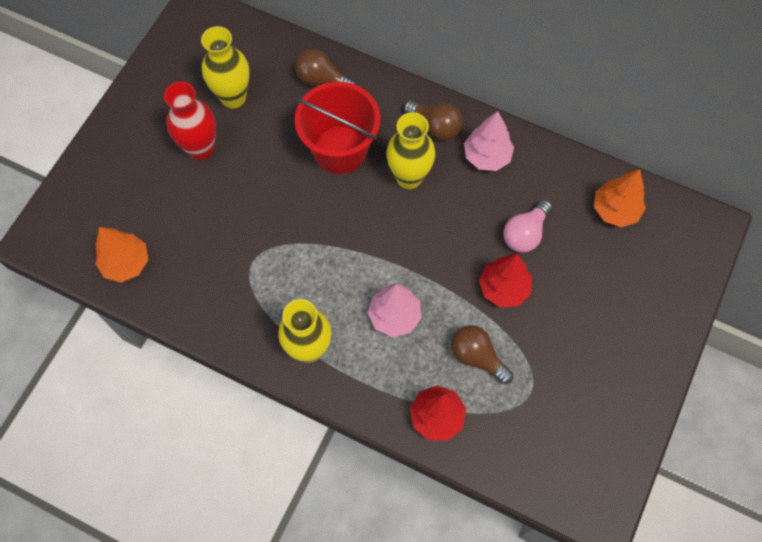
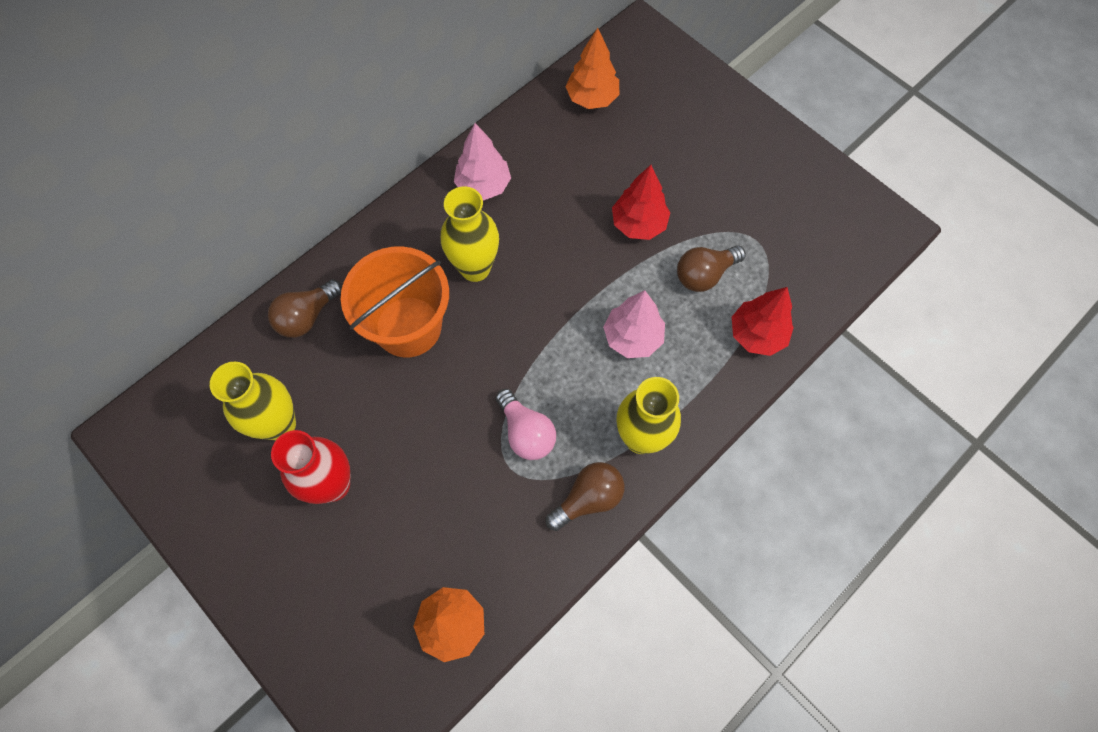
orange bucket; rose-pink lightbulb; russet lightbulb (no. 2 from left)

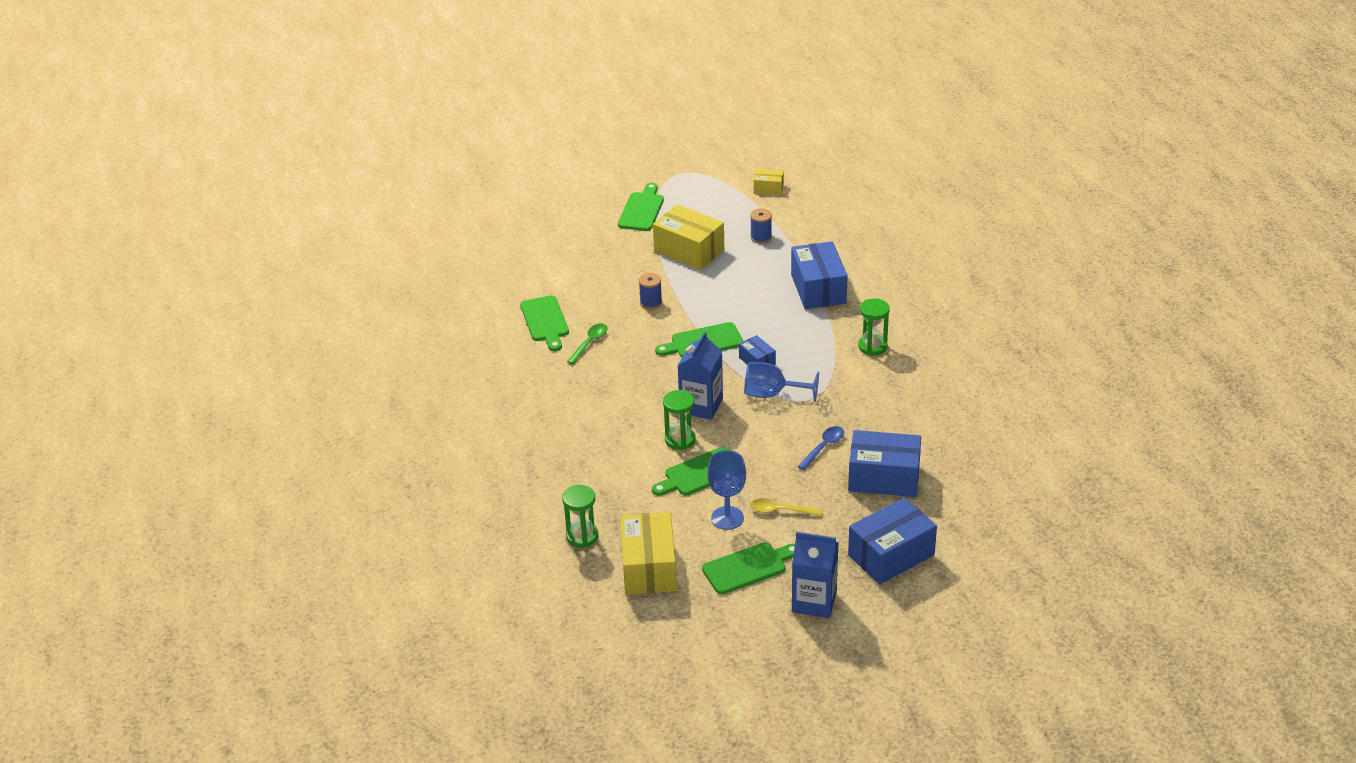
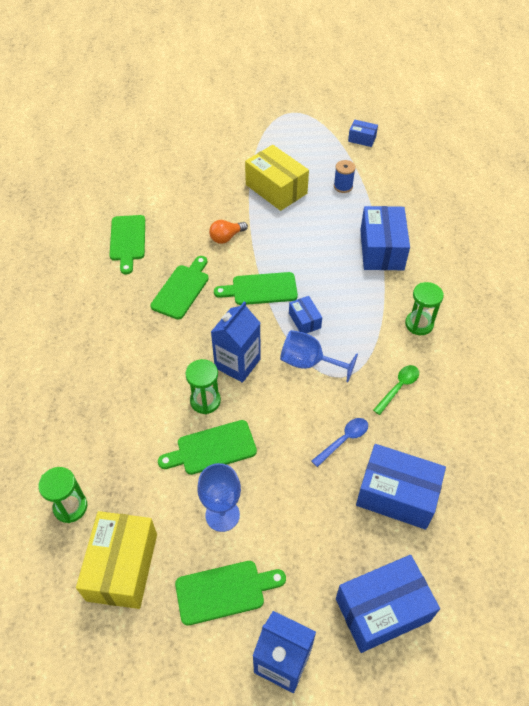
green bread board (no. 2 from left); orange lightbulb; cobalt parcel (no. 2 from left); green tablespoon; golden tablespoon

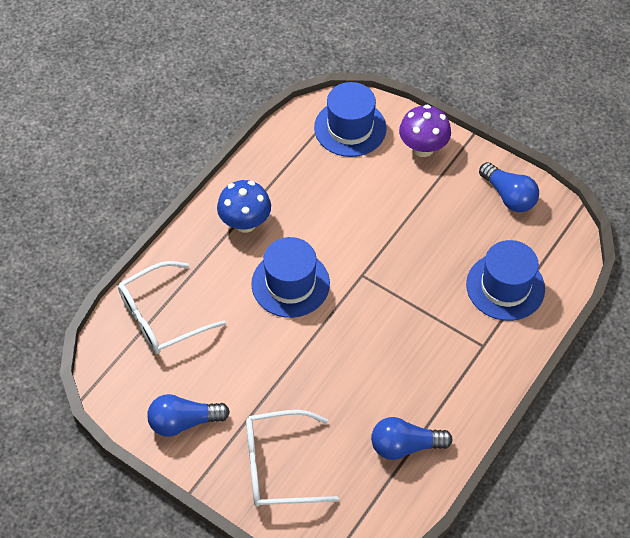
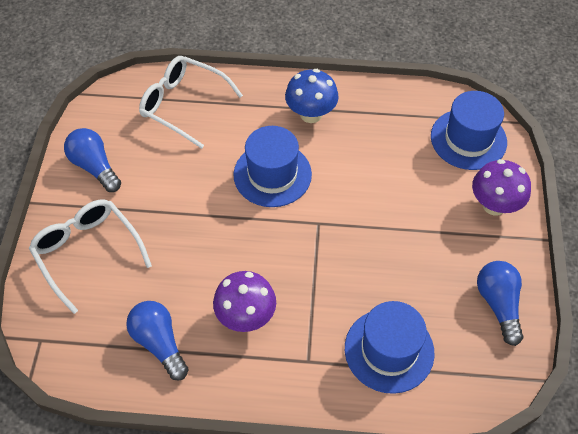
violet fungus (no. 1 from left); cobalt lightbulb (no. 3 from left)

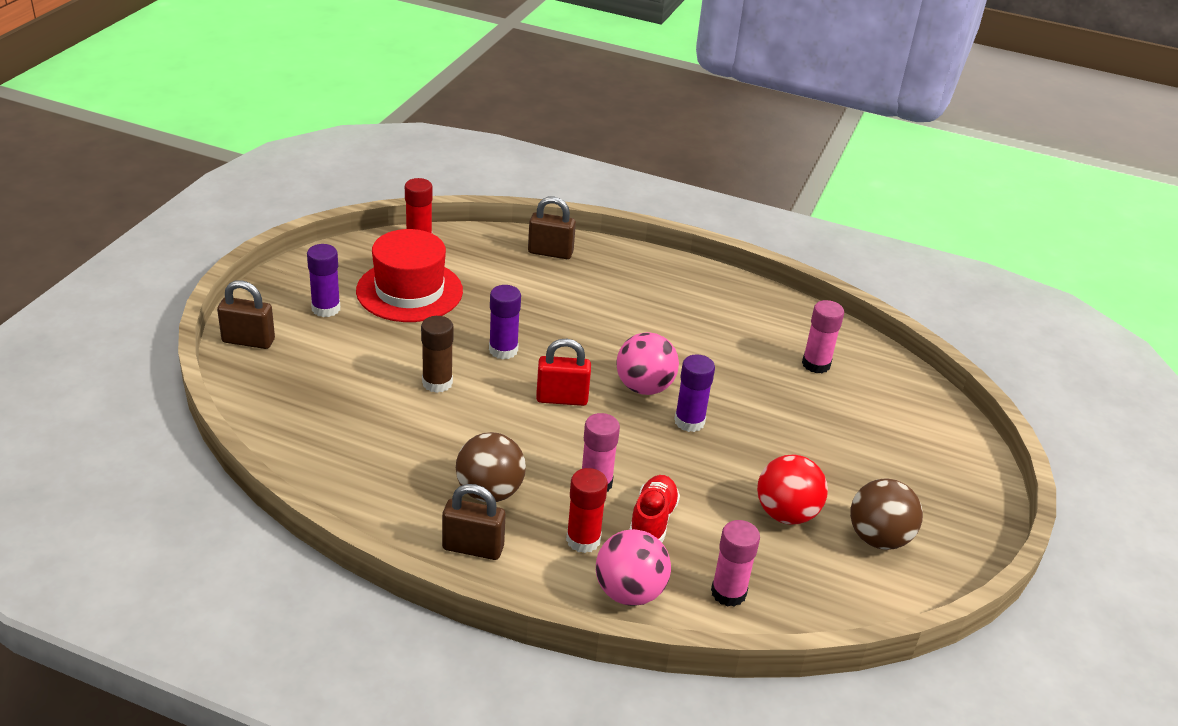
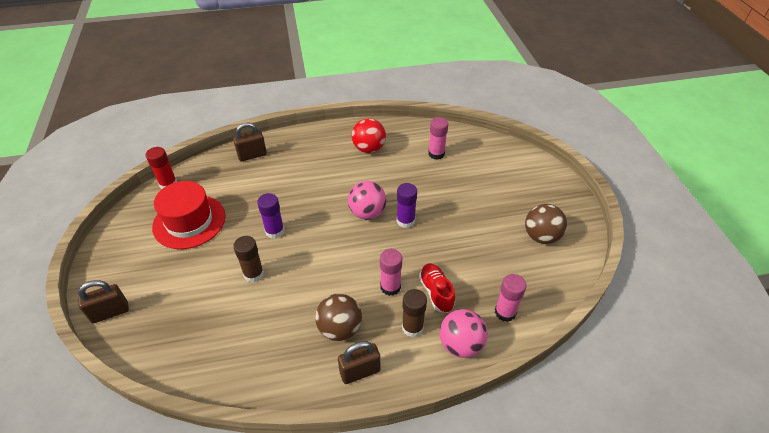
scarlet ball; russet glue stick (no. 2 from left); violet glue stick (no. 1 from left in the first image); scarlet padlock

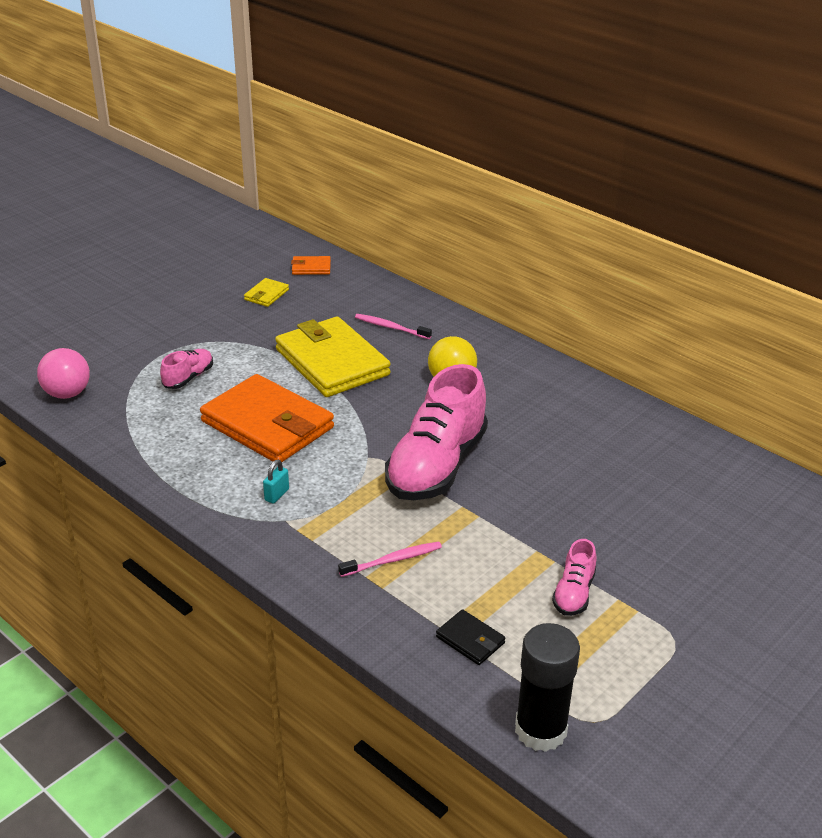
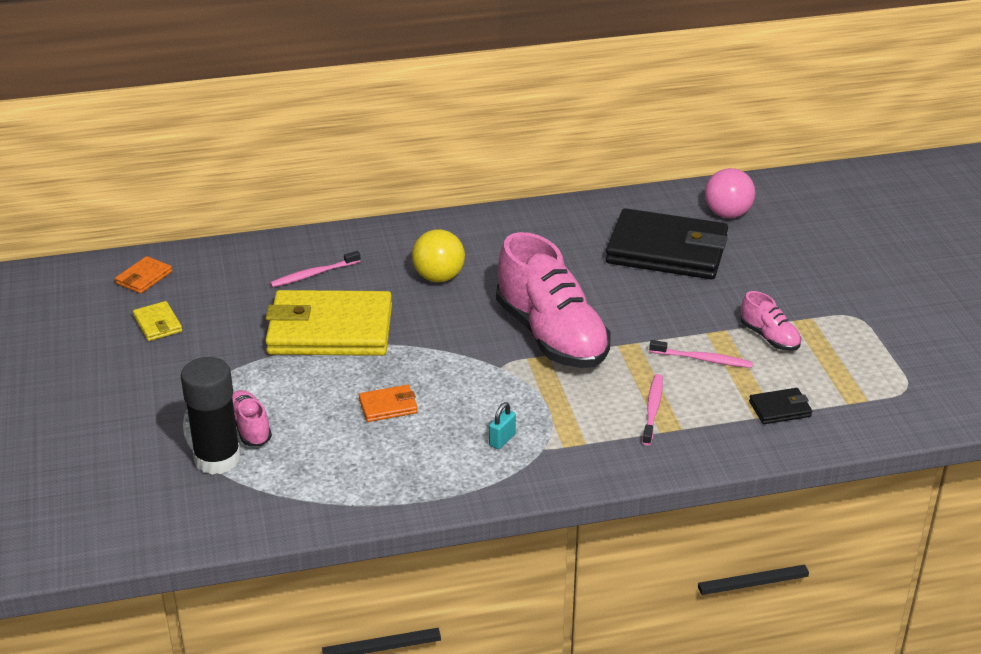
black glue stick; orange billfold (no. 2 from left); teal padlock; black billfold (no. 1 from left); rose-pink dental brush (no. 3 from left); rose-pink ball

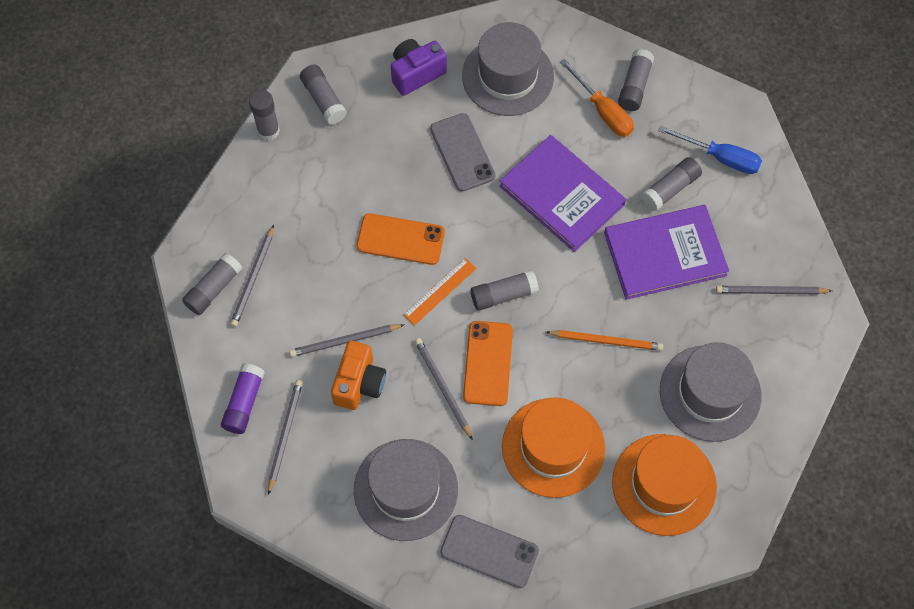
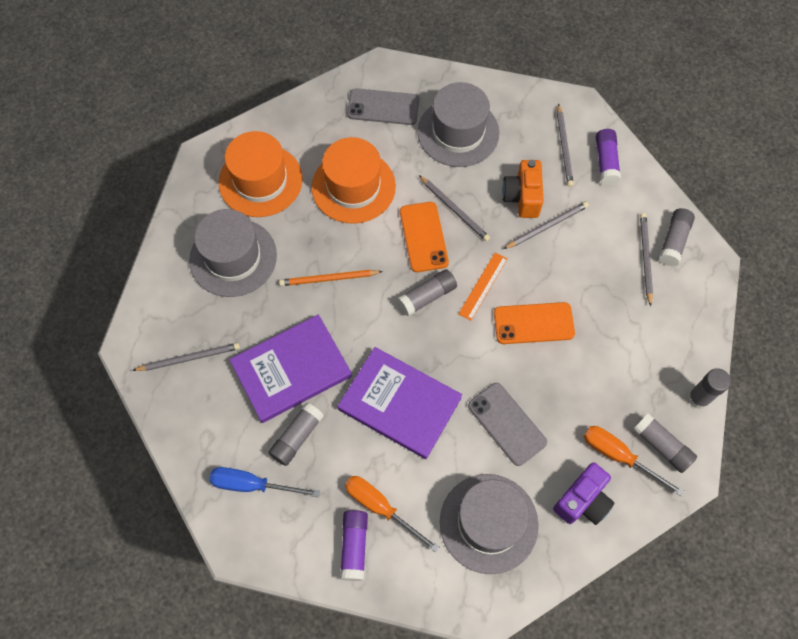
violet glue stick (no. 1 from left); orange hand screwdriver (no. 2 from left)

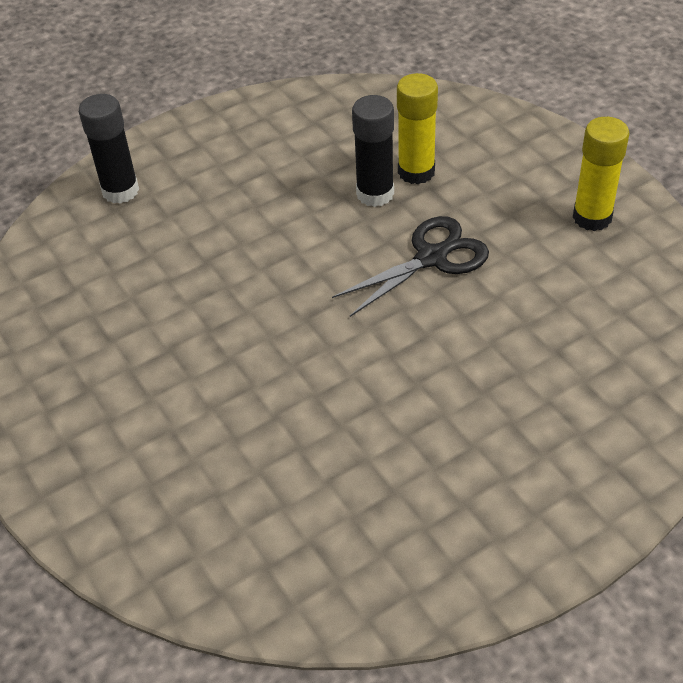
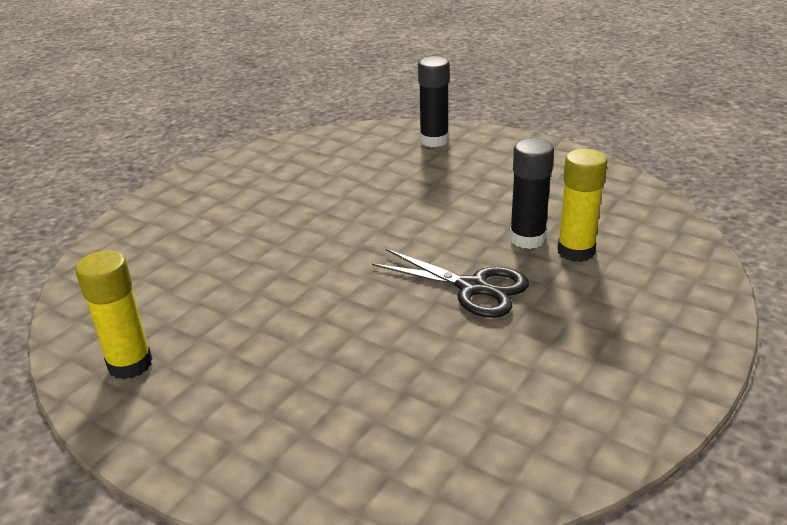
golden glue stick (no. 1 from left)

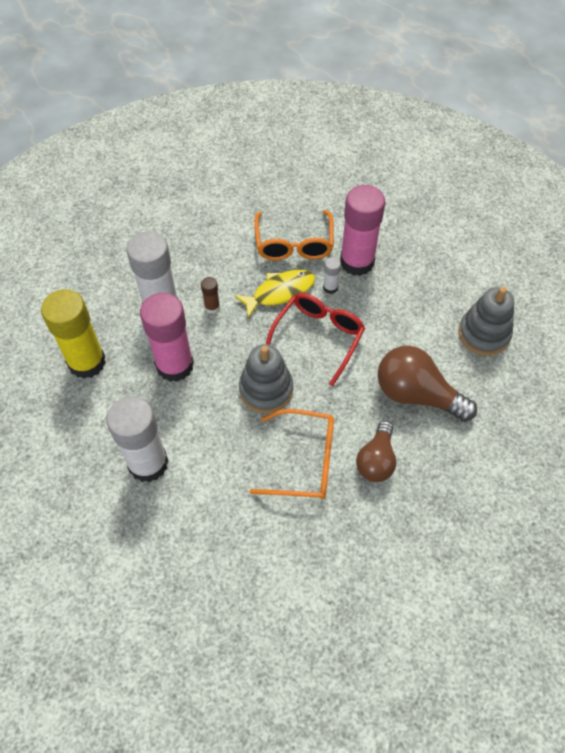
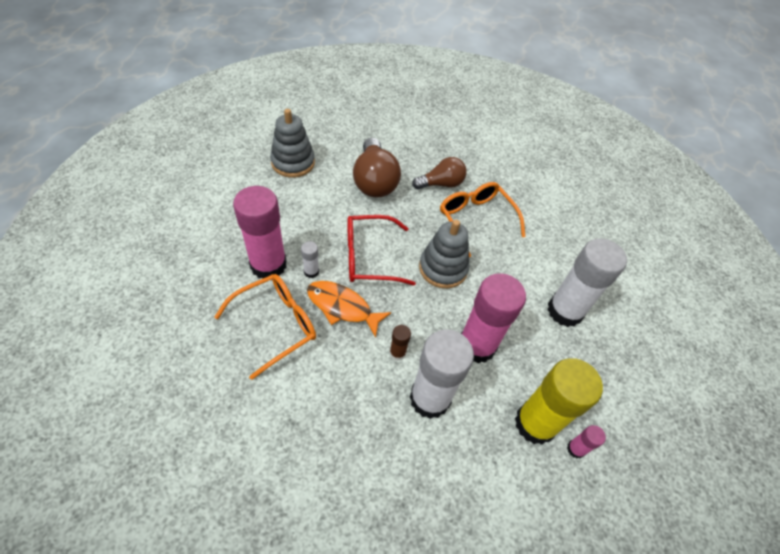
orange toy fish; rose-pink glue stick (no. 3 from left)

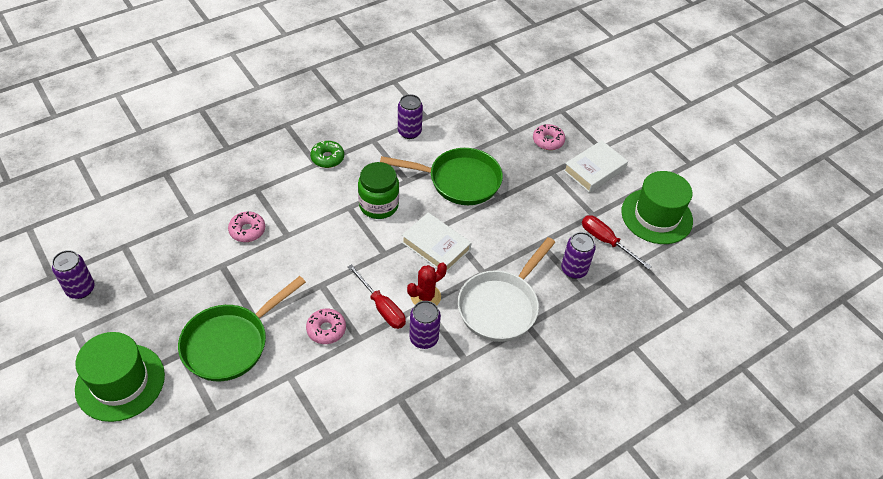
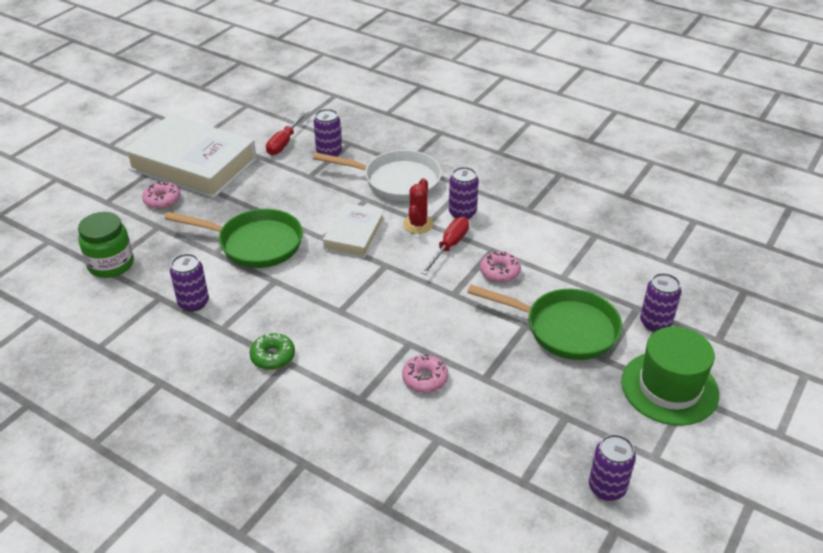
green preserve jar; pure white hardcover (no. 1 from left); green skillet (no. 1 from left); scarlet prickly plant; violet tin (no. 5 from left); green top hat (no. 2 from left in the first image)

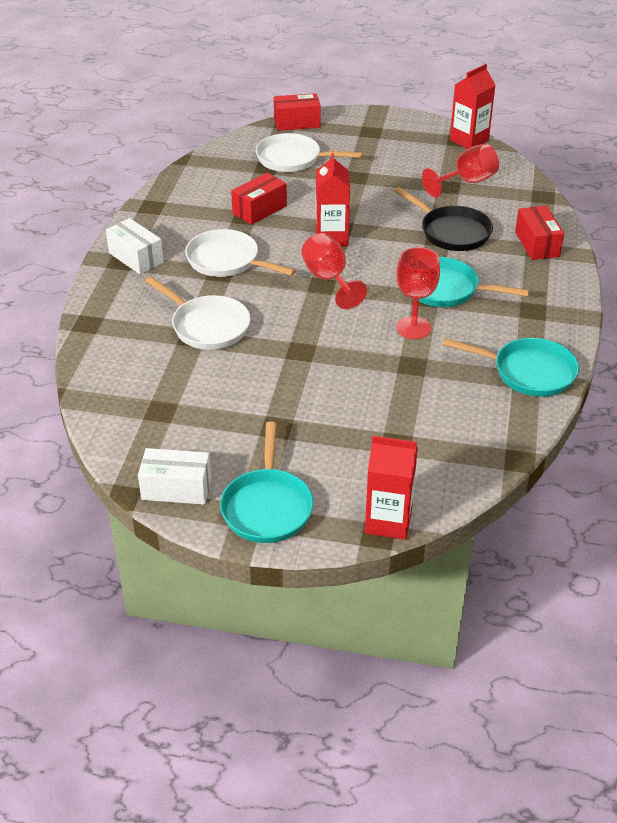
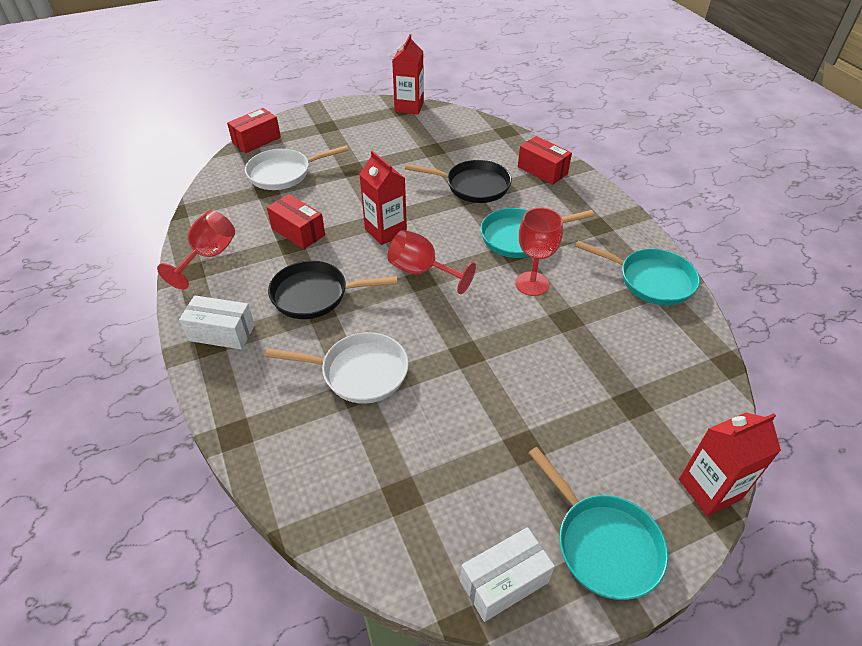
scarlet wine glass (no. 1 from left); scarlet parcel (no. 2 from left); black skillet (no. 1 from left); teal skillet (no. 3 from left)

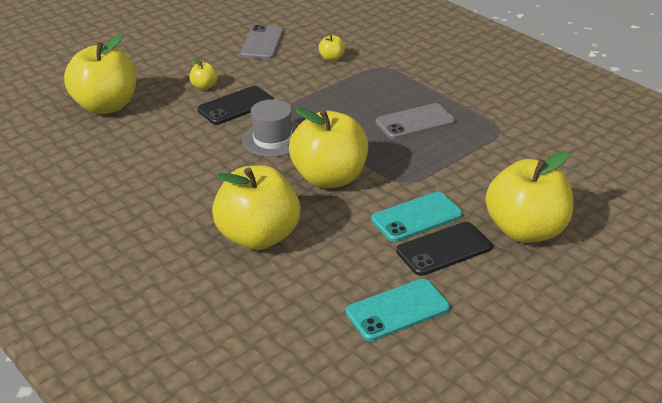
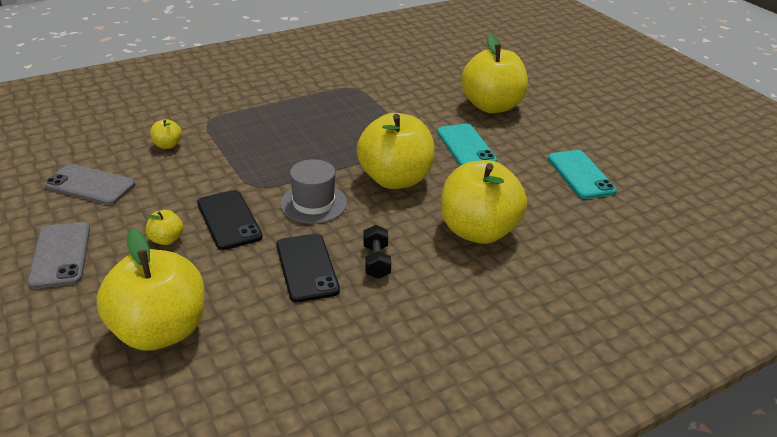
ash-grey phone (no. 1 from left); black phone (no. 2 from left); black free weight

